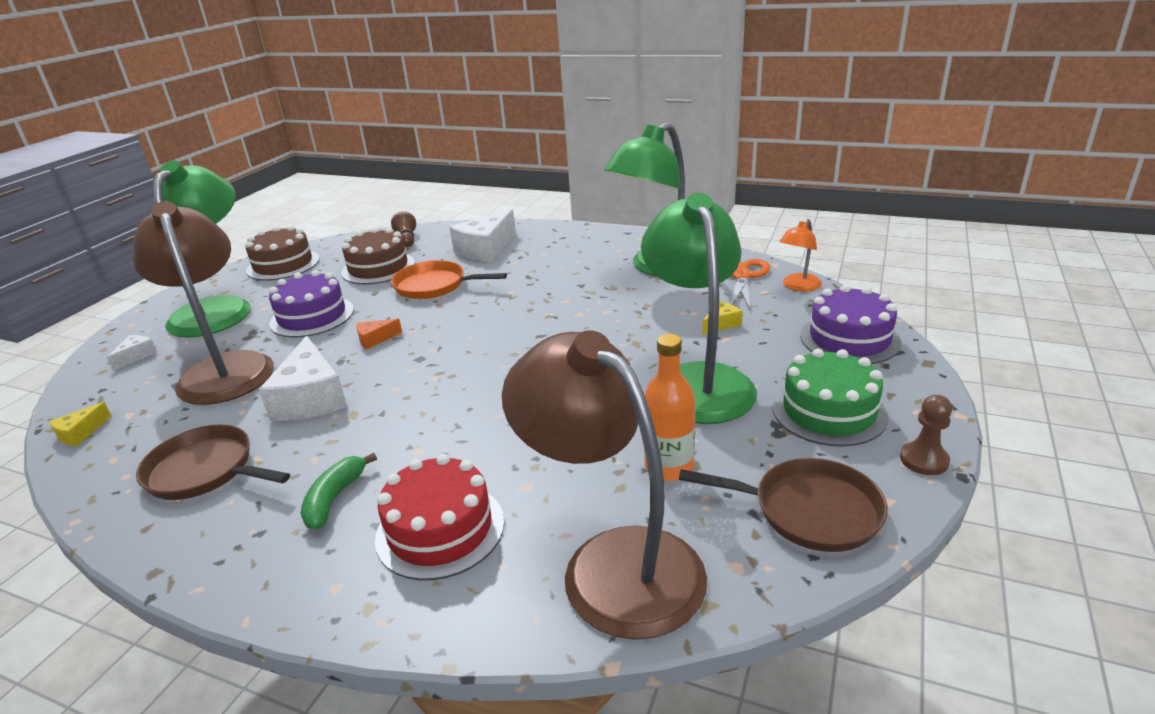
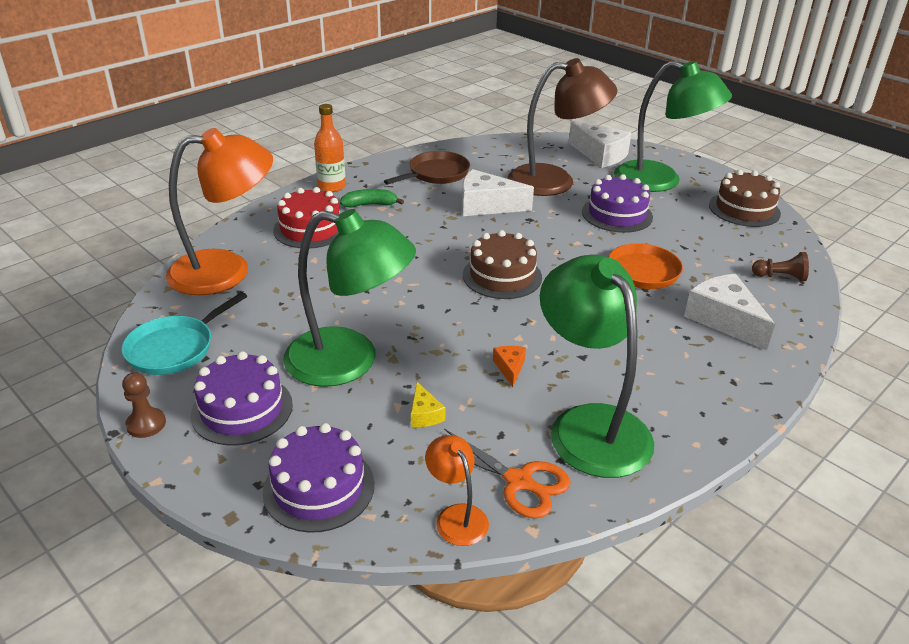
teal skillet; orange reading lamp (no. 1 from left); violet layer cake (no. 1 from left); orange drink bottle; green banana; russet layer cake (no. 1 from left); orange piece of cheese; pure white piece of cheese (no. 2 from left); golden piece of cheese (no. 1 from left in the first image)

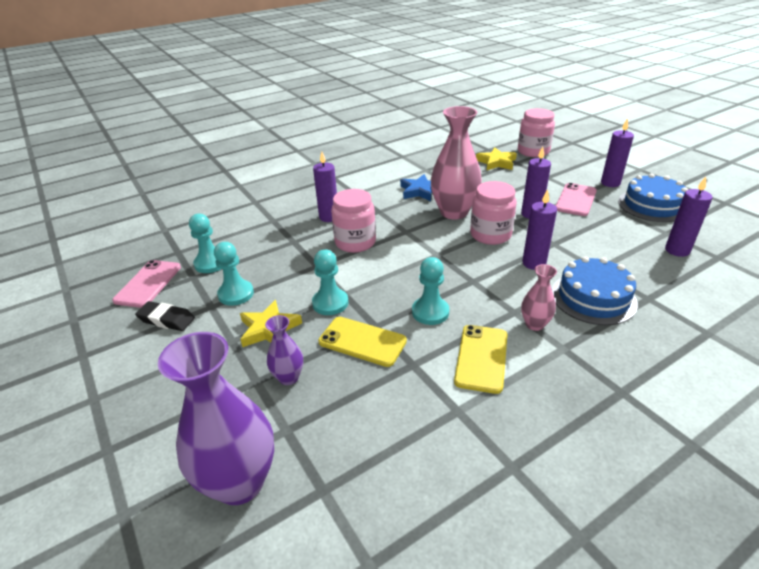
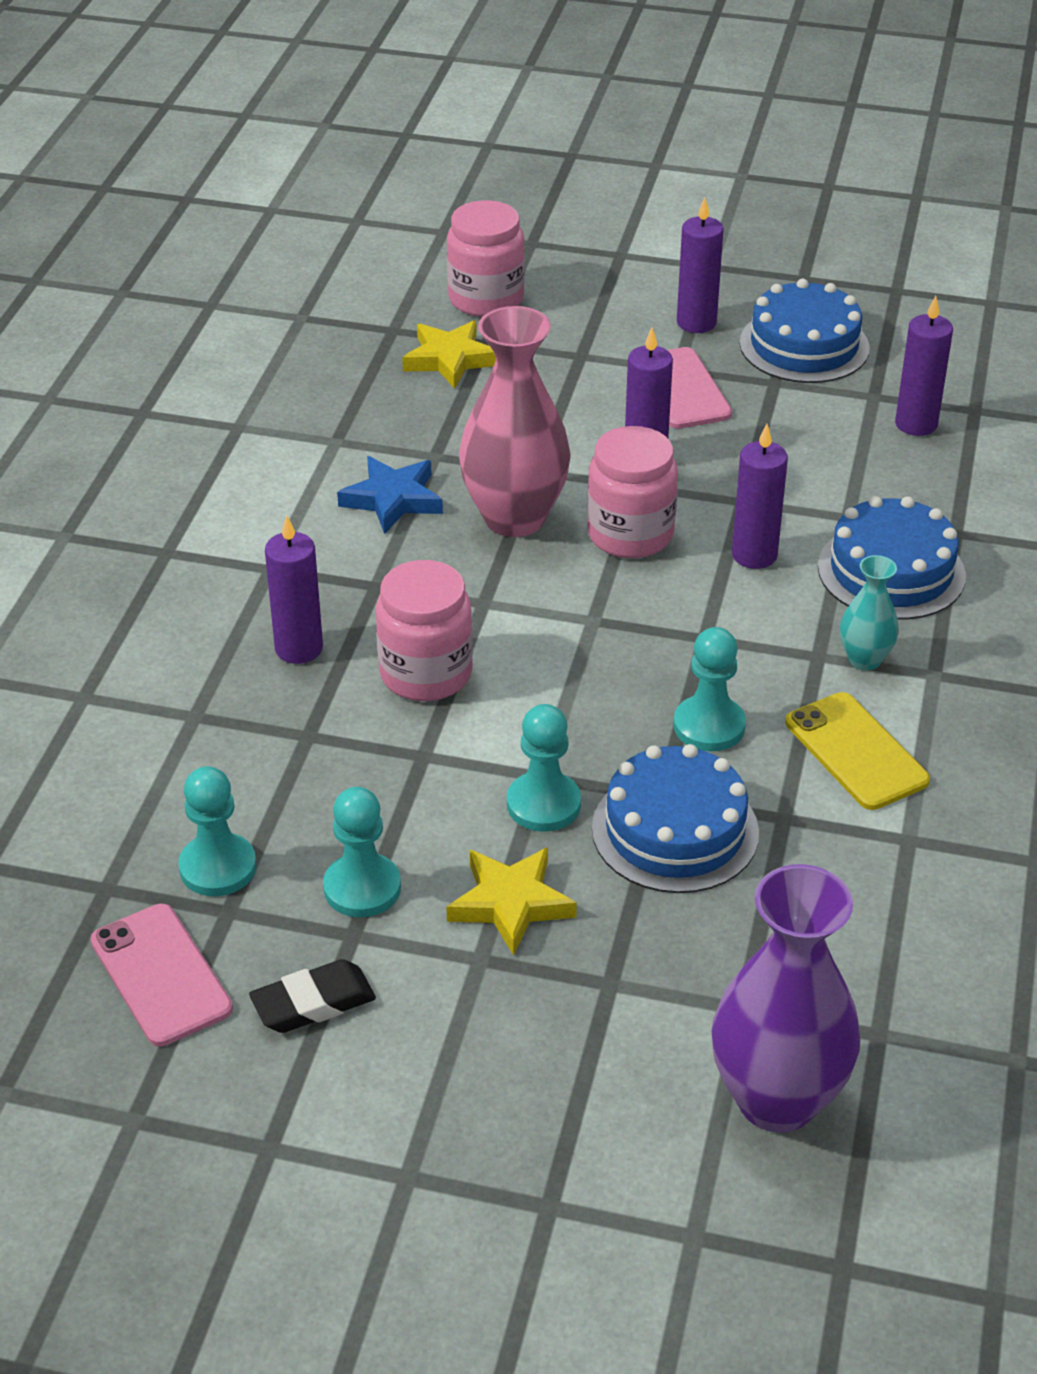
cobalt layer cake (no. 1 from left); teal flower vase; violet flower vase (no. 2 from left in the first image)

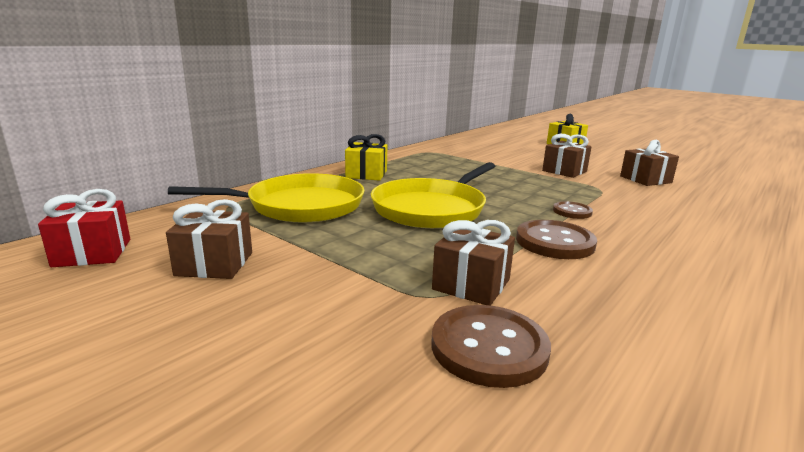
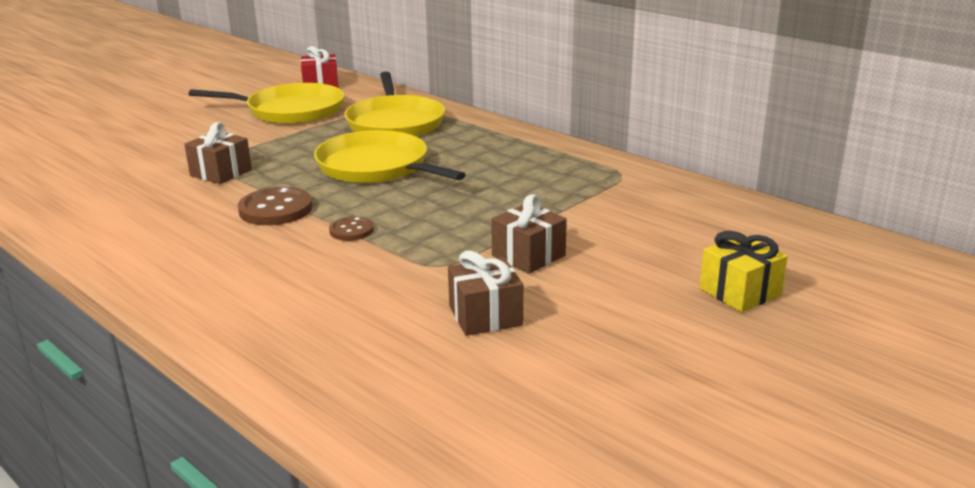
golden skillet (no. 1 from left); golden gift (no. 1 from left in the first image); russet shirt button (no. 1 from left in the first image)

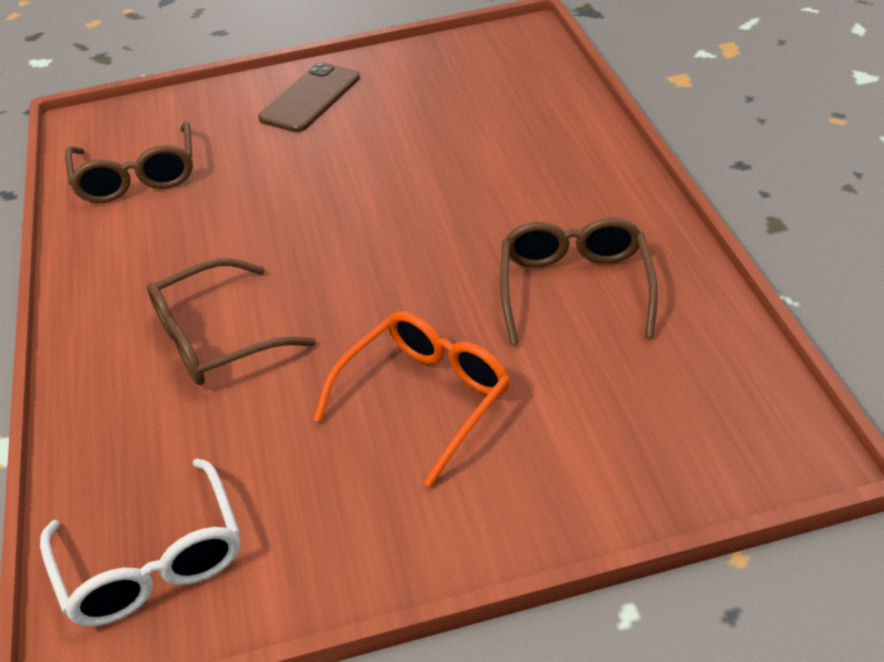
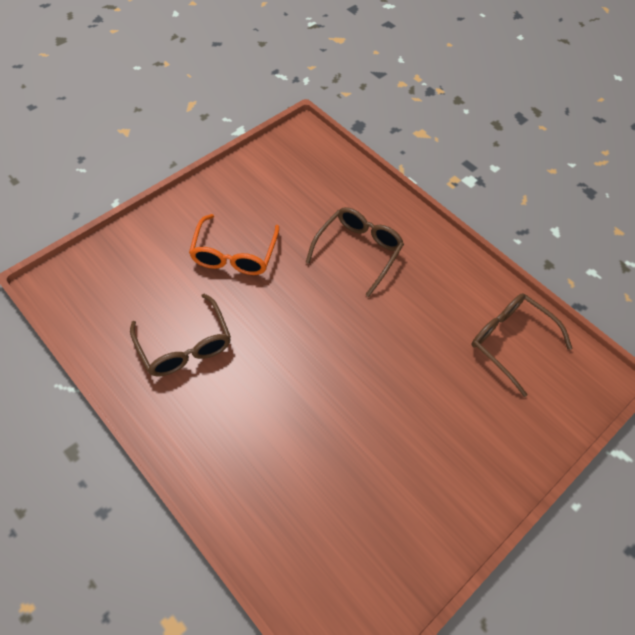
pure white glasses; russet phone

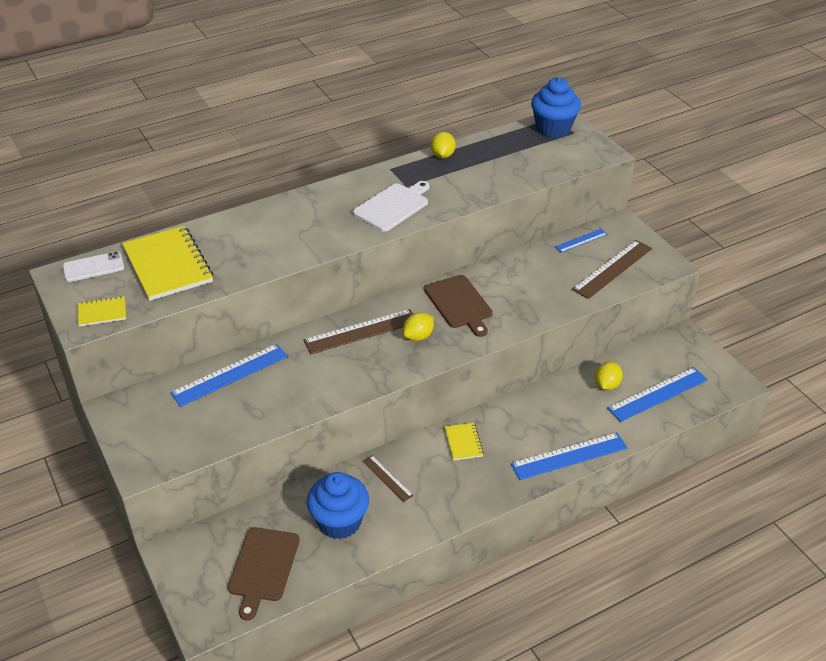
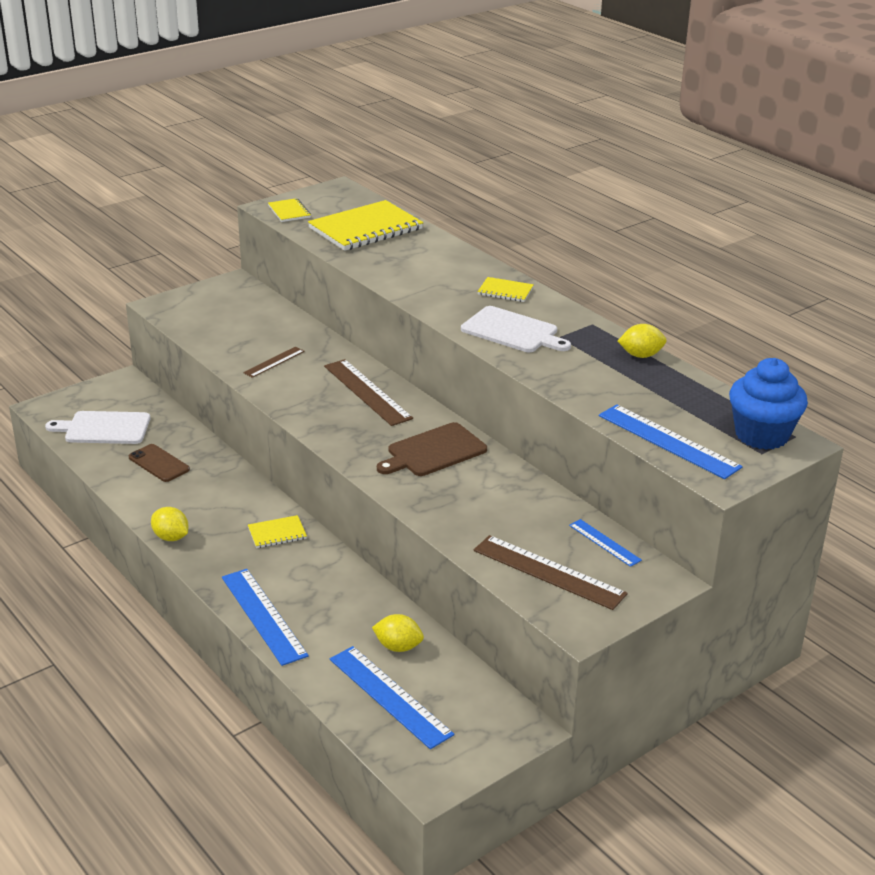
pure white bread board (no. 1 from left); russet phone; golden toy lemon (no. 1 from left); russet measuring stick (no. 1 from left); golden notebook (no. 4 from left); cobalt measuring stick (no. 4 from left); pure white phone

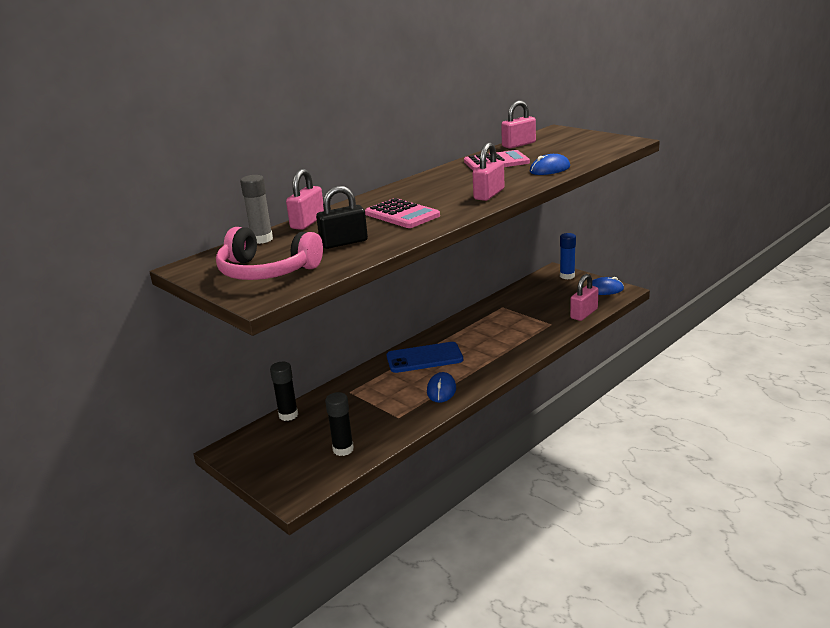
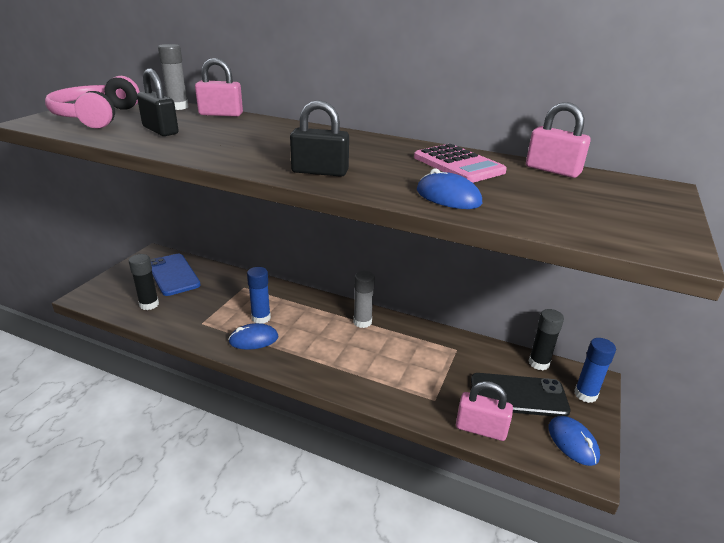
cobalt phone; cobalt glue stick (no. 1 from left); black padlock (no. 2 from left); ash-grey glue stick (no. 2 from left); black phone; black glue stick (no. 2 from left); rose-pink pocket calculator (no. 1 from left in the first image)

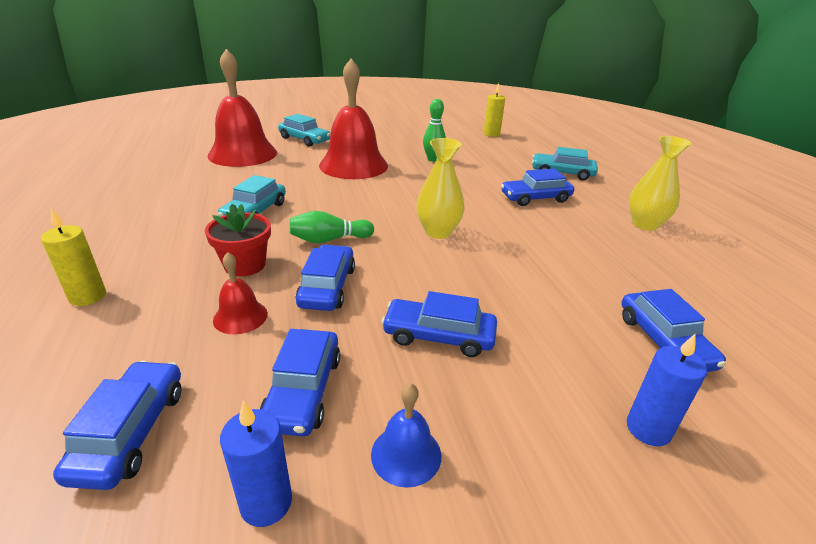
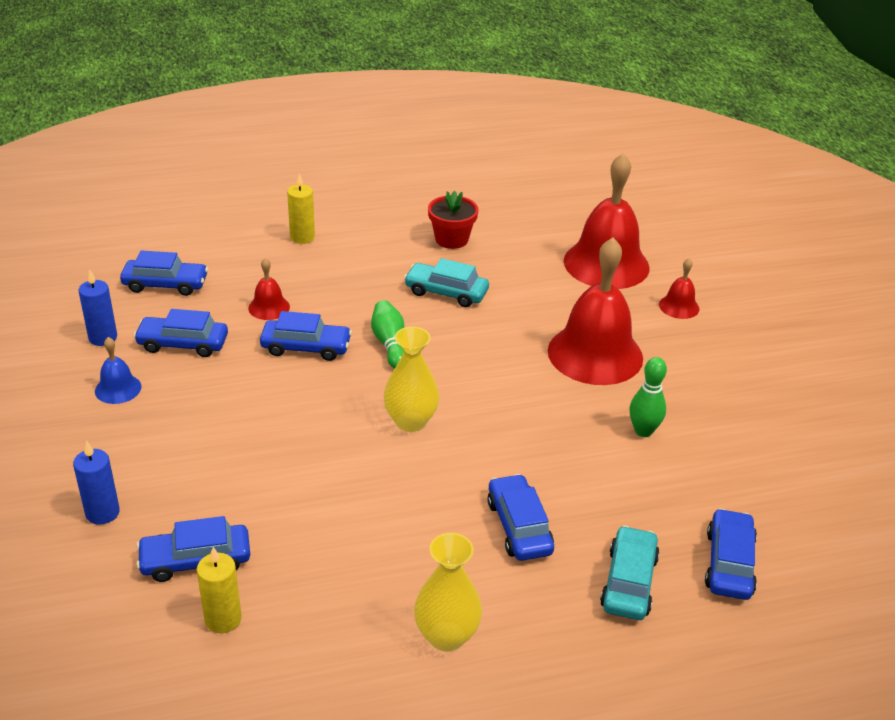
golden pillar candle (no. 1 from left); scarlet plant pot; scarlet school bell (no. 4 from left); cobalt automobile (no. 6 from left)

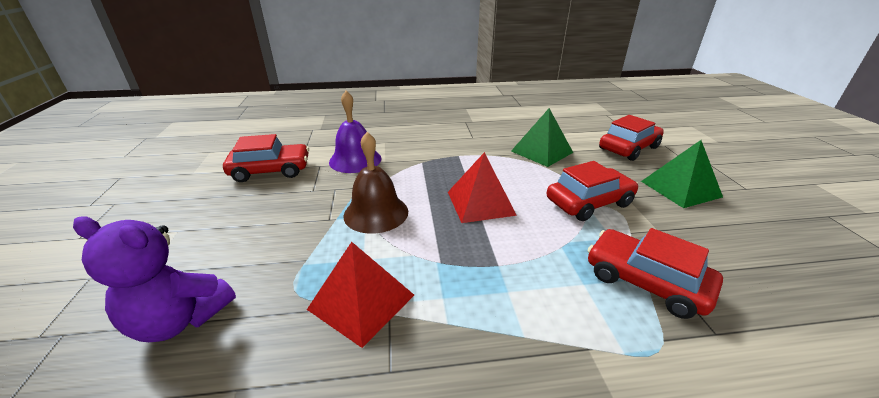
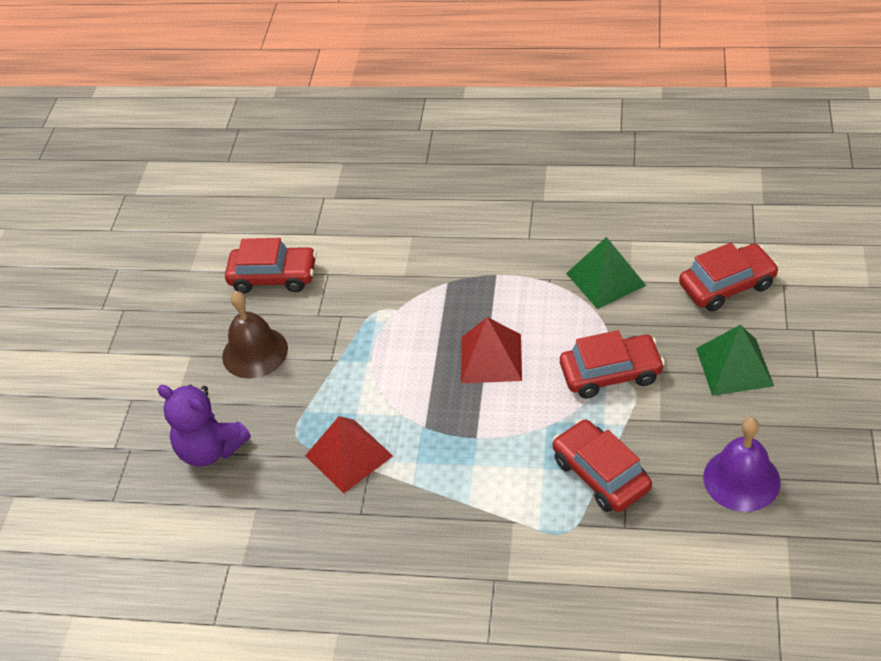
russet school bell; violet school bell

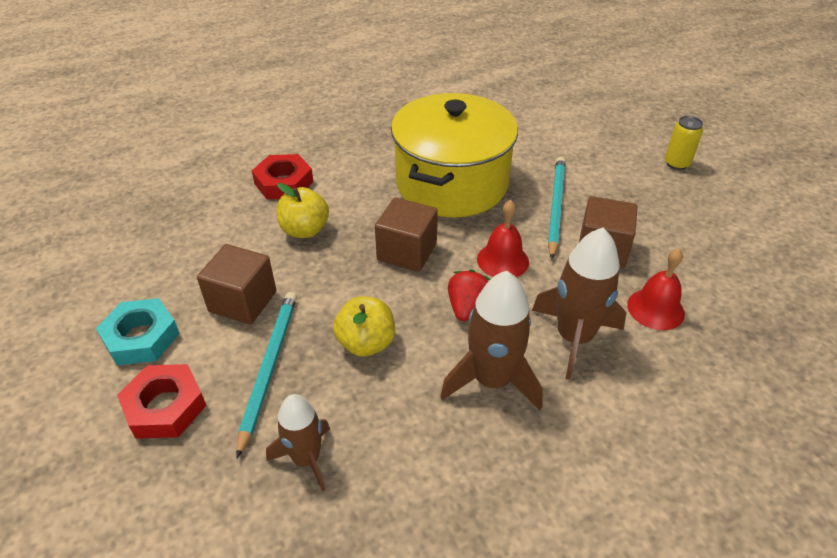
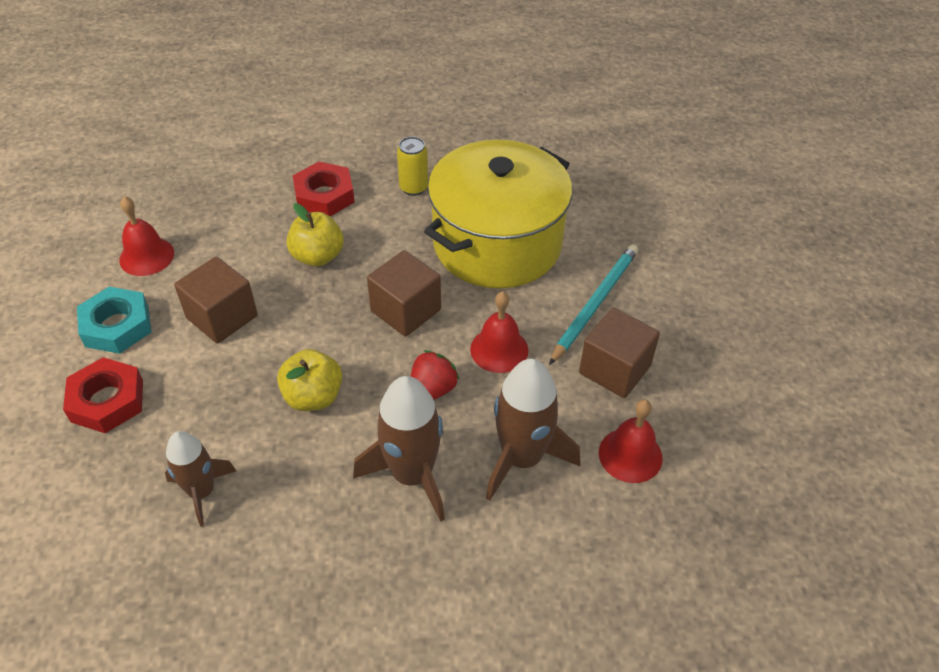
scarlet school bell (no. 1 from left); golden tin; teal pencil (no. 1 from left in the first image)

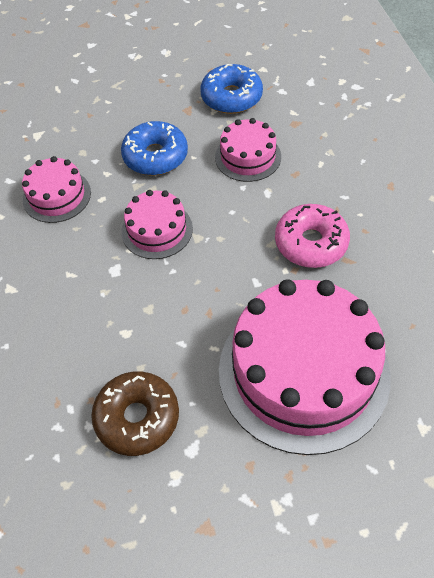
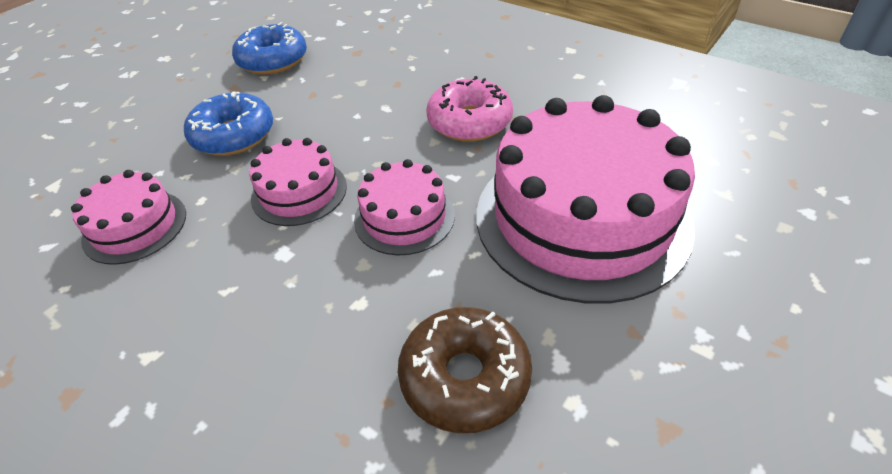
rose-pink layer cake (no. 3 from left)

